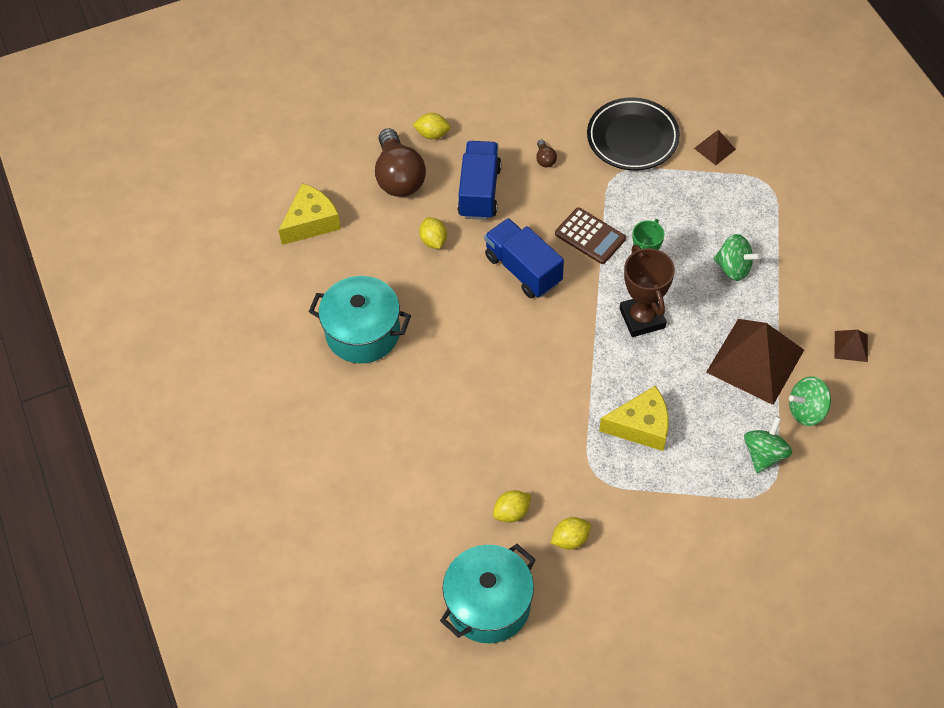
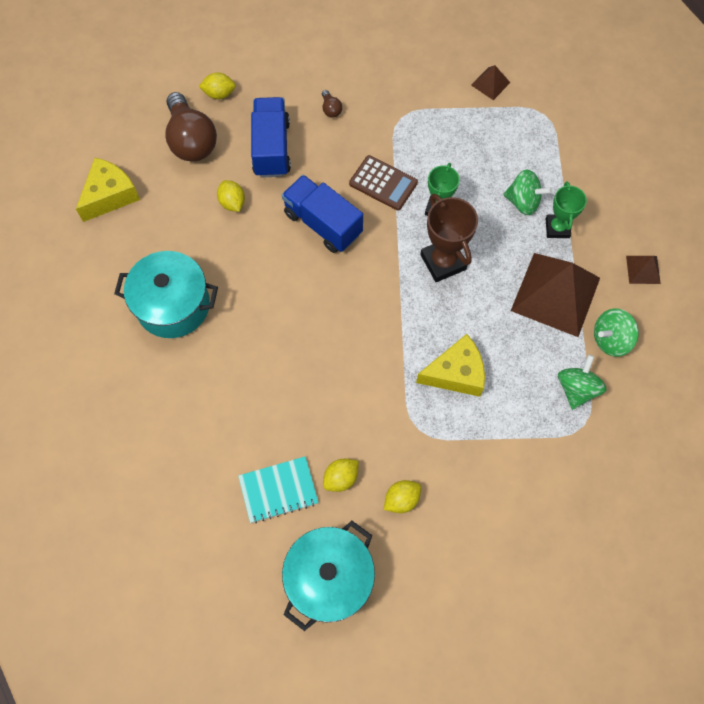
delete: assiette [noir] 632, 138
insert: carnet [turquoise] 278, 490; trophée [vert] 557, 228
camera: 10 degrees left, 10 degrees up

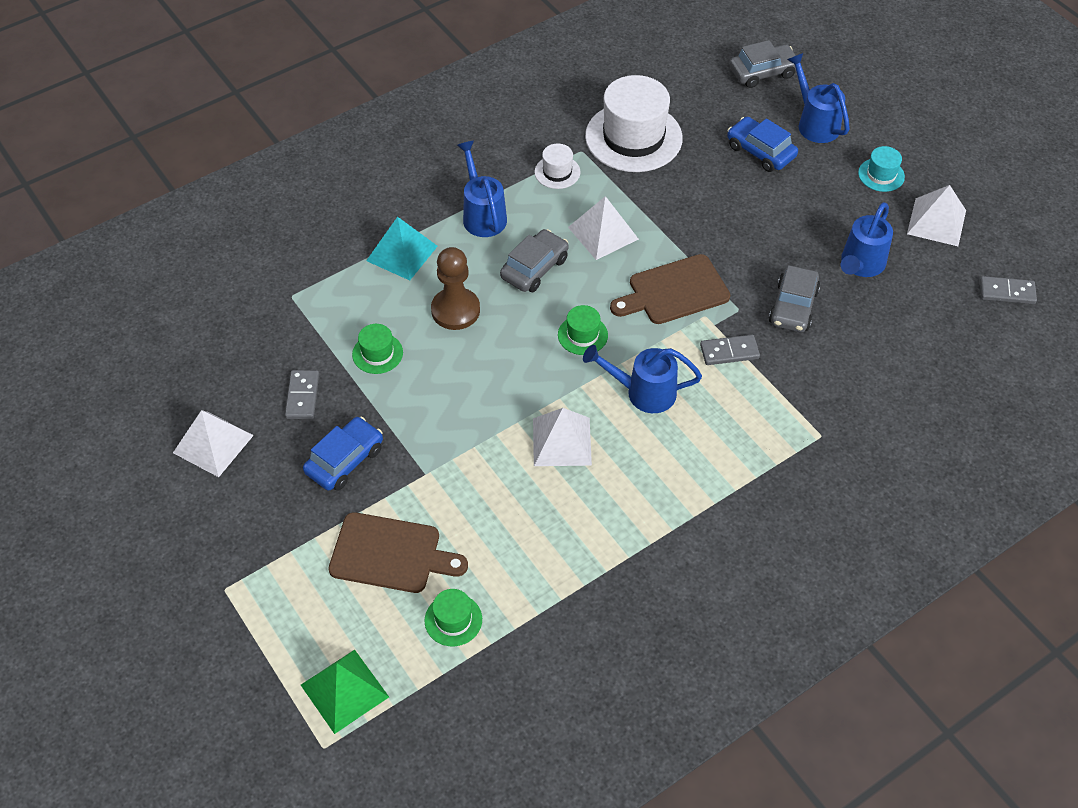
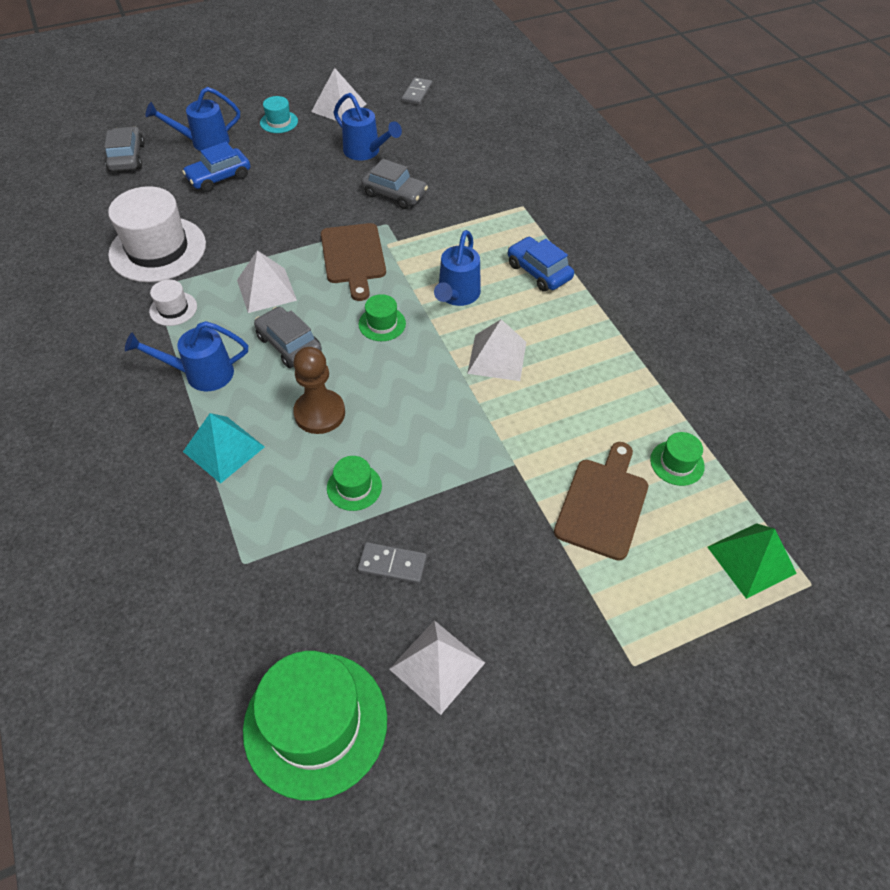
delete: domino [gris] 729, 351
insert: chapeau [vert] 315, 723
move: voiture [bleu] 345, 460 to 538, 271
camera: 80 degrees left, 0 degrees up

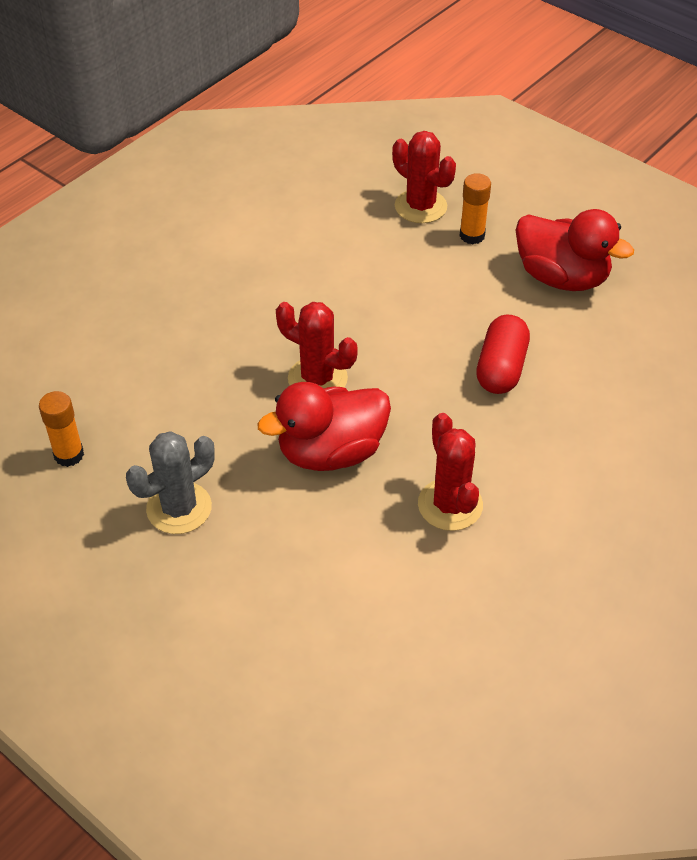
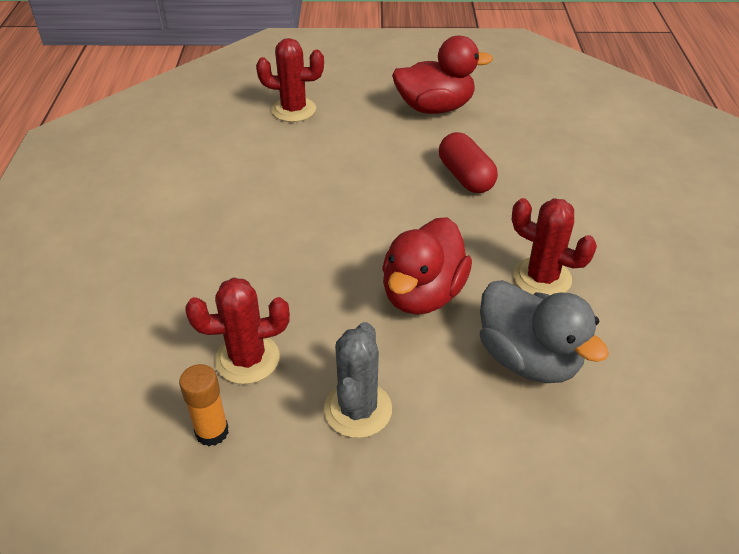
delete: bâton de colle [orange] 472, 235
insert: canard [gris] 528, 359
move: cactus [rouge] 317, 379 to 247, 359
camera: 40 degrees left, 5 degrees down

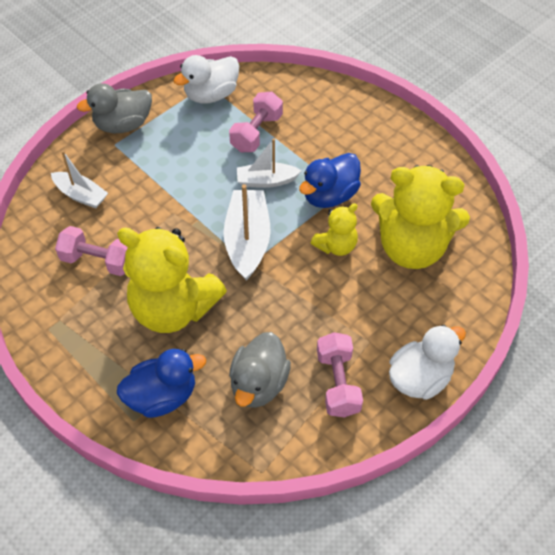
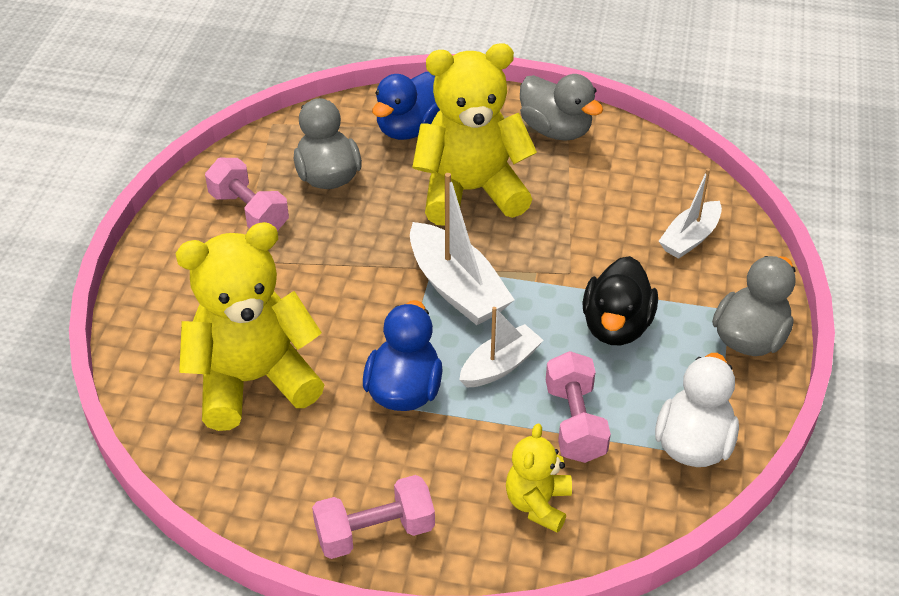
delete: canard [blanc] 420, 378
insert: canard [gris] 556, 130; canard [noir] 616, 326
move: haltère [rose] 98, 261 to 375, 532; ours en peluche [jaune] 336, 246 to 538, 504
rotate: bateau [blanc] 81, 195 = 690, 238 45 degrees counterclockwise
camera: 145 degrees right, 10 degrees down

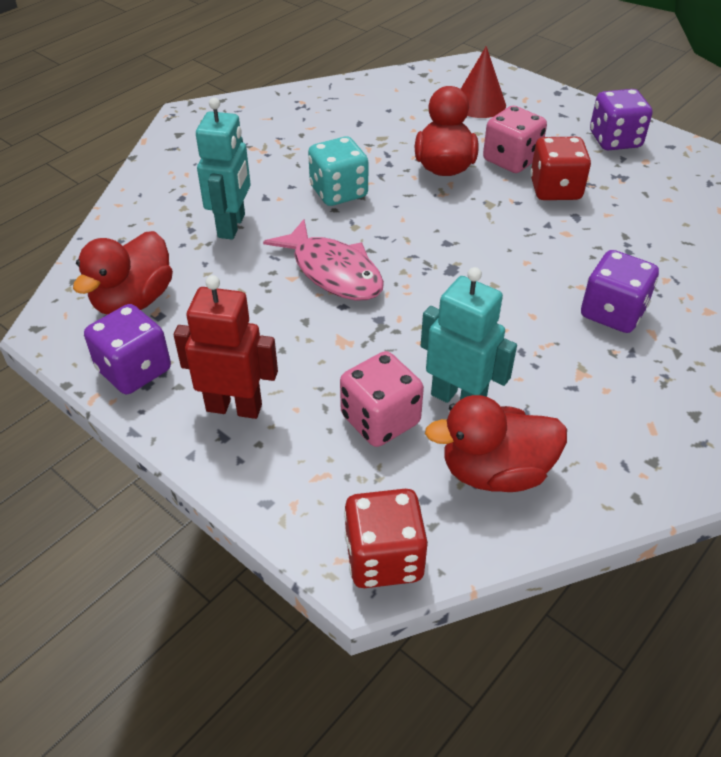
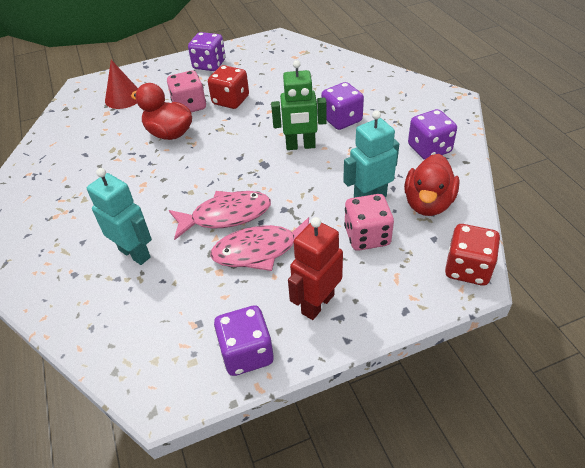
delete: canard [rouge] 133, 300; dé [turquoise] 338, 192
insert: poisson [rose] 260, 250; robot [vert] 300, 146; dé [violet] 429, 149
camera: 60 degrees left, 0 degrees up

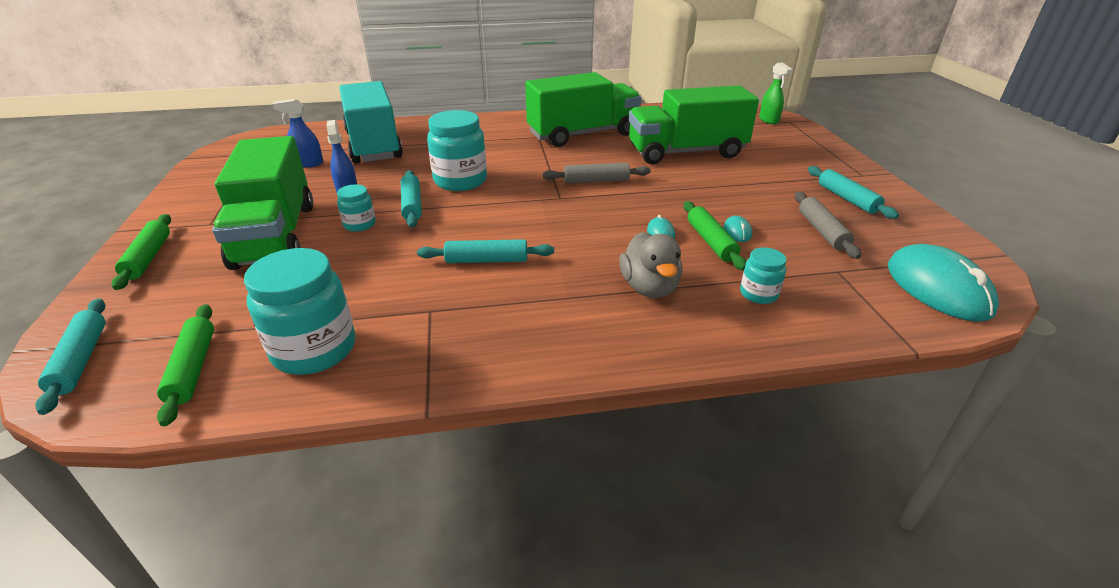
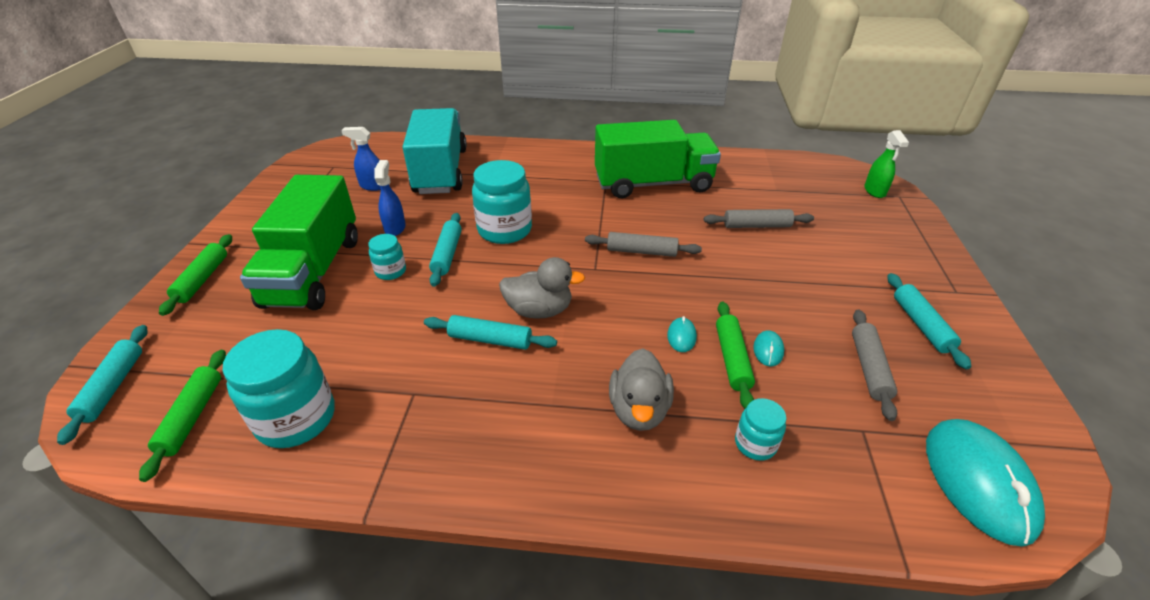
insert: canard [gris] 539, 310
replace: camion [vert] 686, 152 to rouleau à pâtisserie [gris] 756, 226
camera: 15 degrees right, 5 degrees up

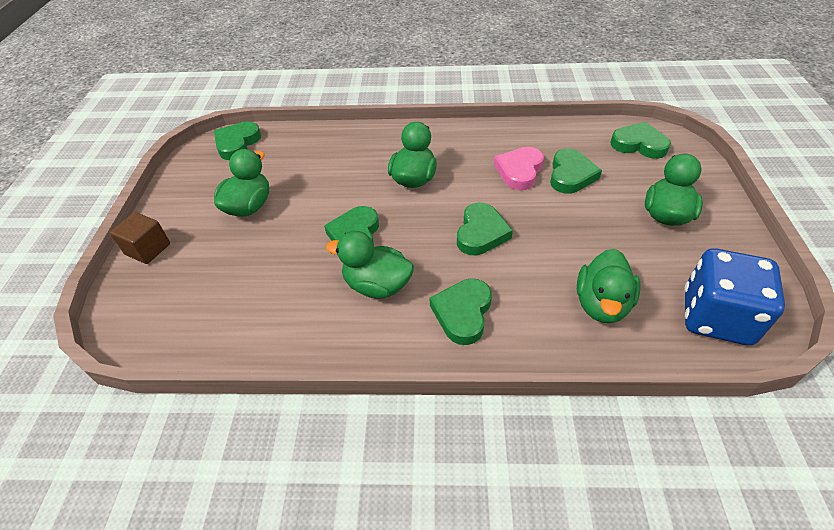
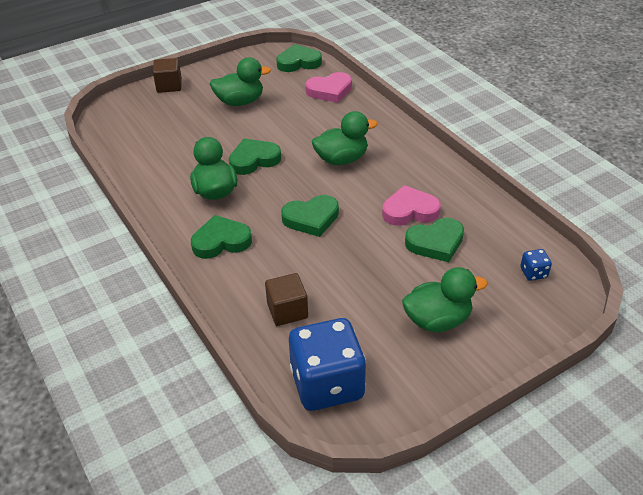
insert: cœur [rose] 330, 91
replace: canard [vert] 601, 304 to cube [marron] 287, 311; cœur [vert] 639, 144 to dé [bleu] 533, 273
camera: 55 degrees right, 5 degrees down

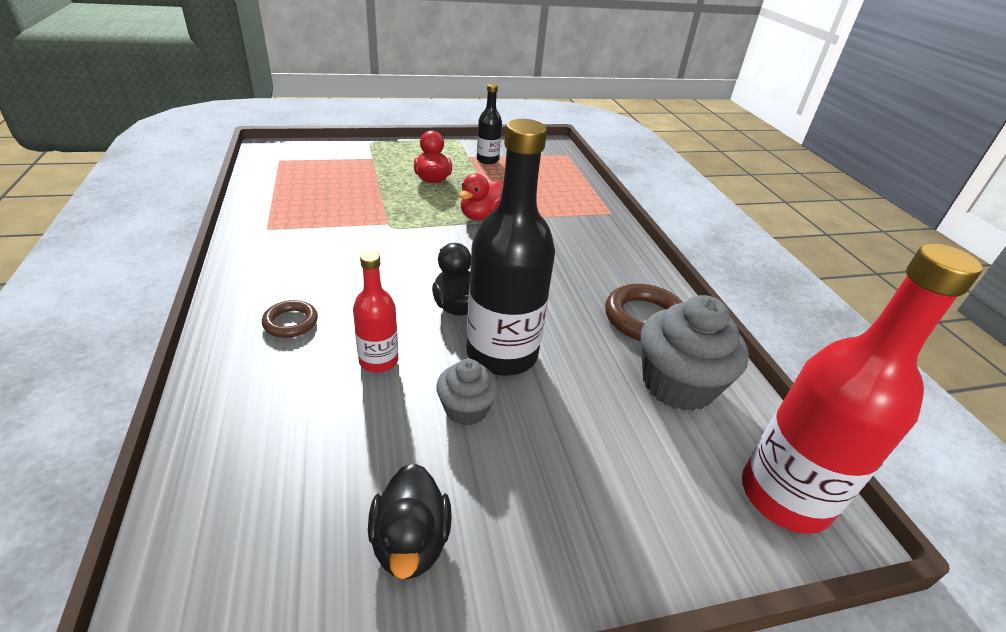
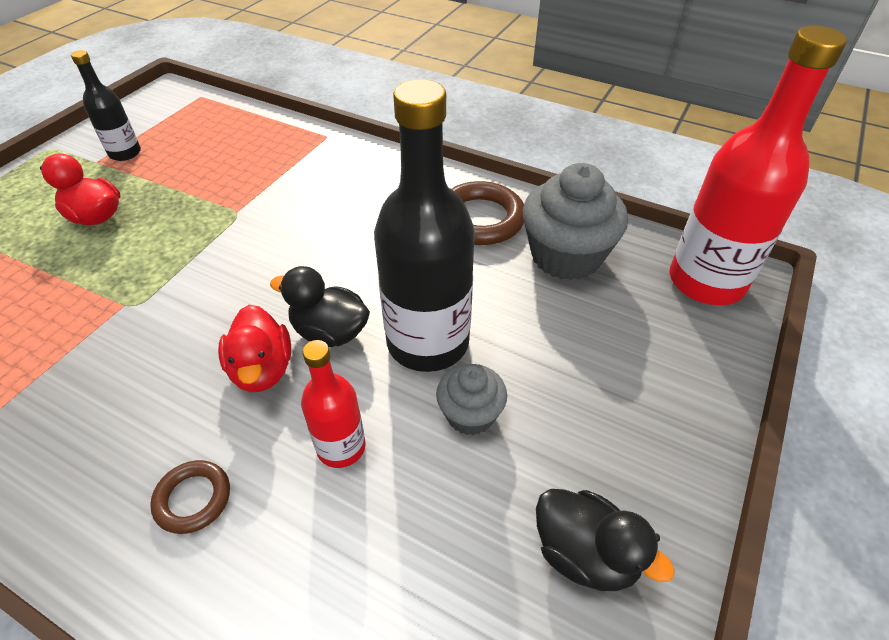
move: canard [rouge] 481, 216 to 262, 369
camera: 45 degrees left, 10 degrees up

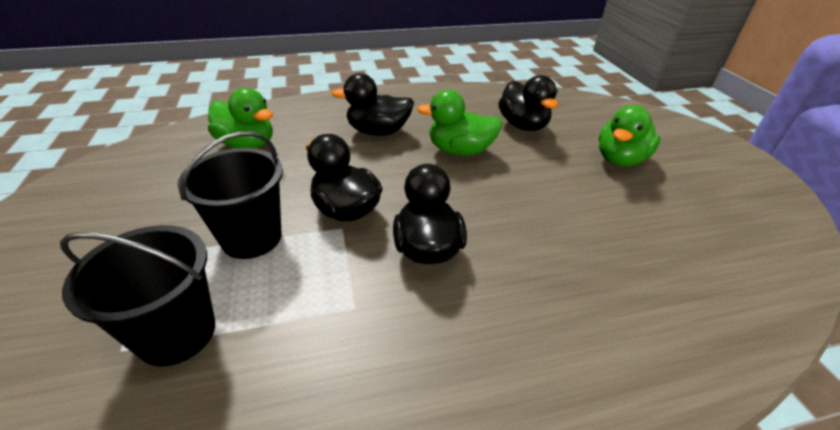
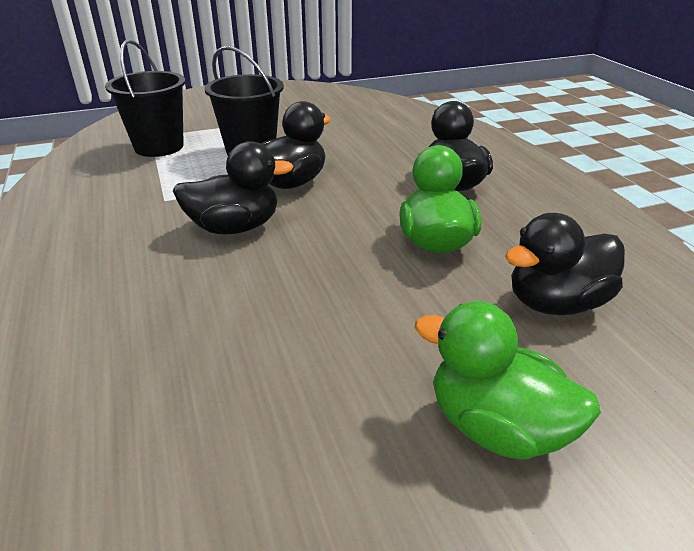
delete: canard [vert] 247, 144
camera: 85 degrees right, 5 degrees down

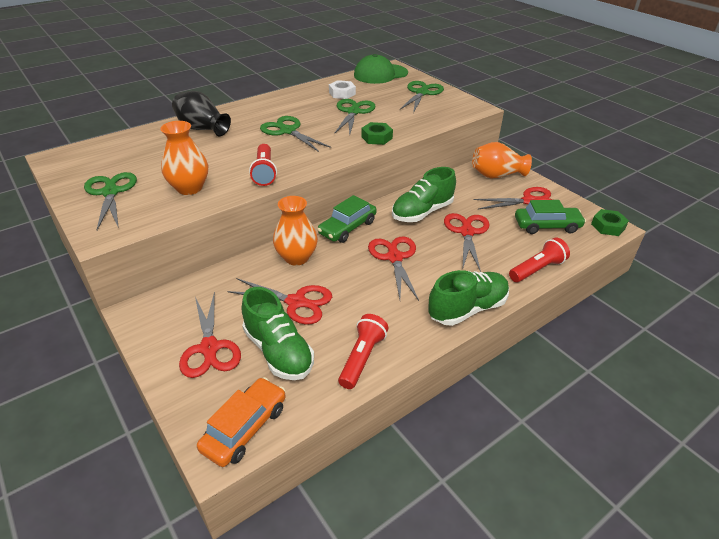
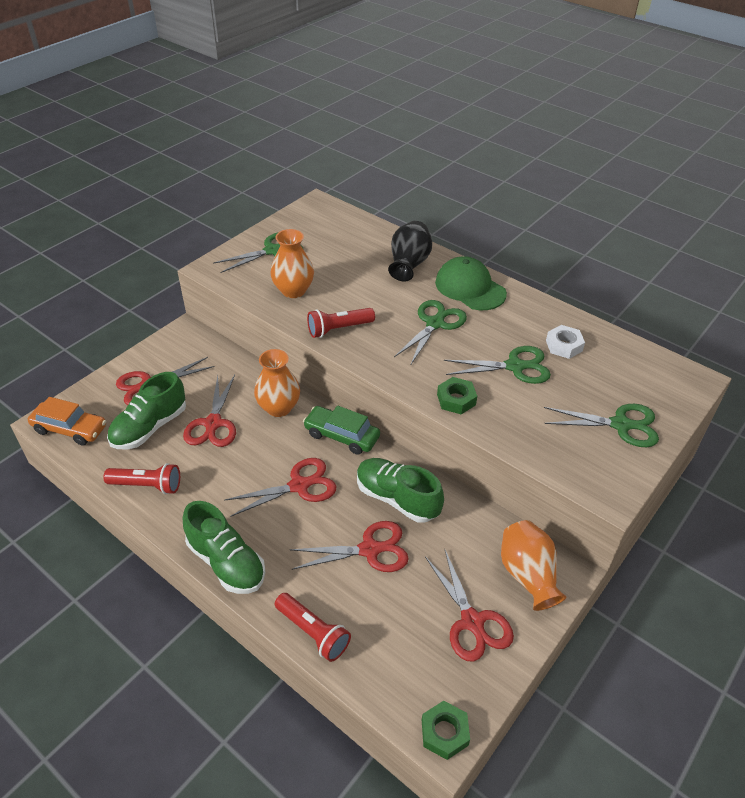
delete: voiture [vert] 547, 226
move: casquette [vert] 380, 74 to 470, 288
camera: 75 degrees right, 5 degrees up

